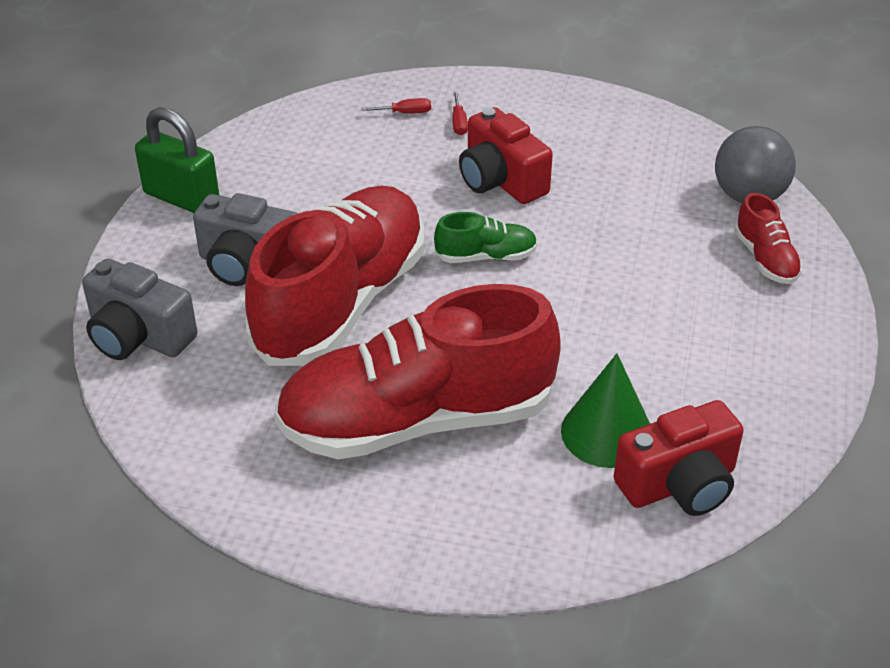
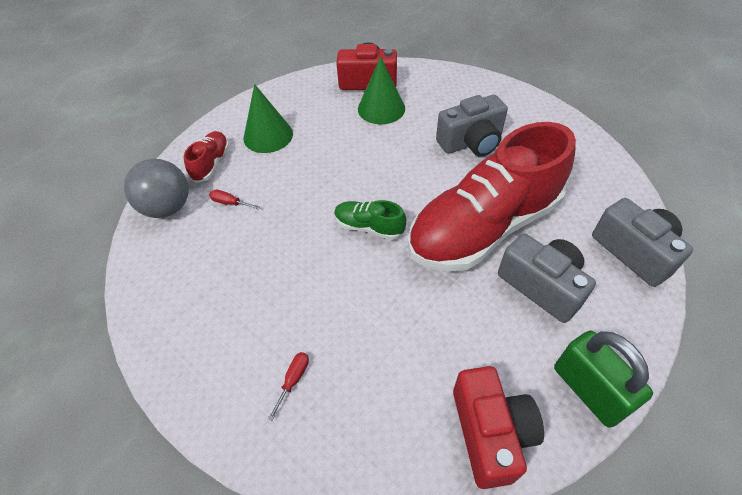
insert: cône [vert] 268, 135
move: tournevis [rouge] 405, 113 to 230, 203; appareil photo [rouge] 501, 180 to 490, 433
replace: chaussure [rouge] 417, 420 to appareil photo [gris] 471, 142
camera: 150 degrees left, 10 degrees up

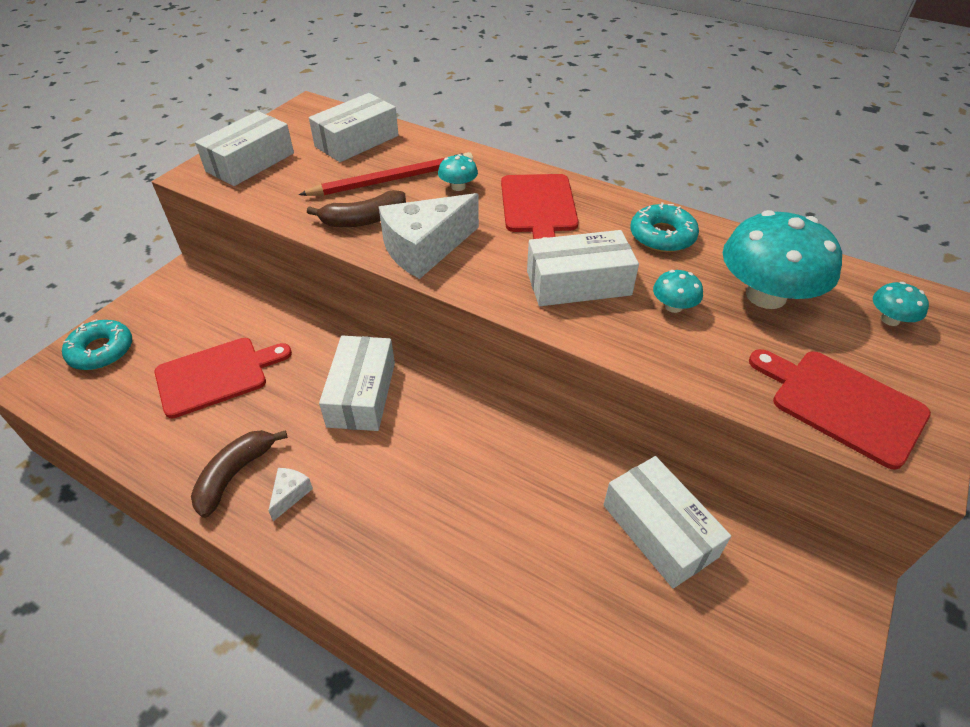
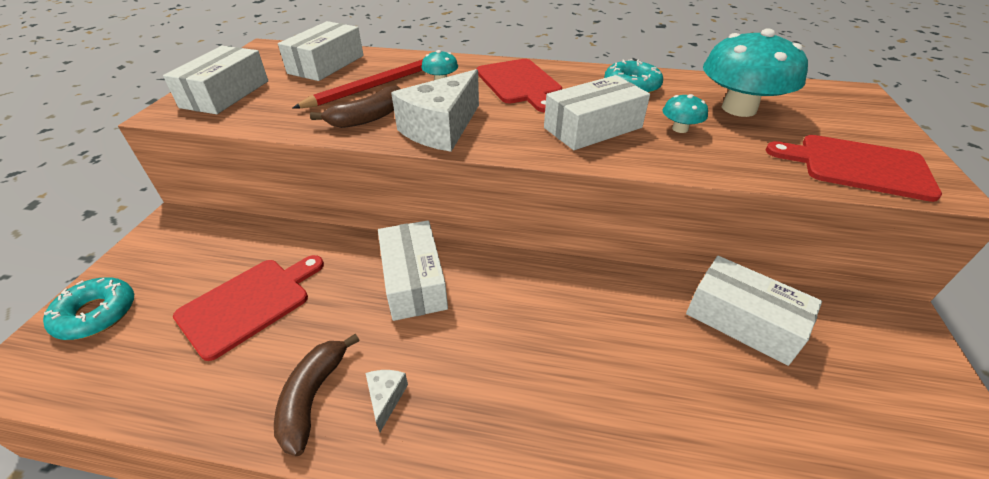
delete: champignon [turquoise] 890, 319
camera: 20 degrees left, 5 degrees down

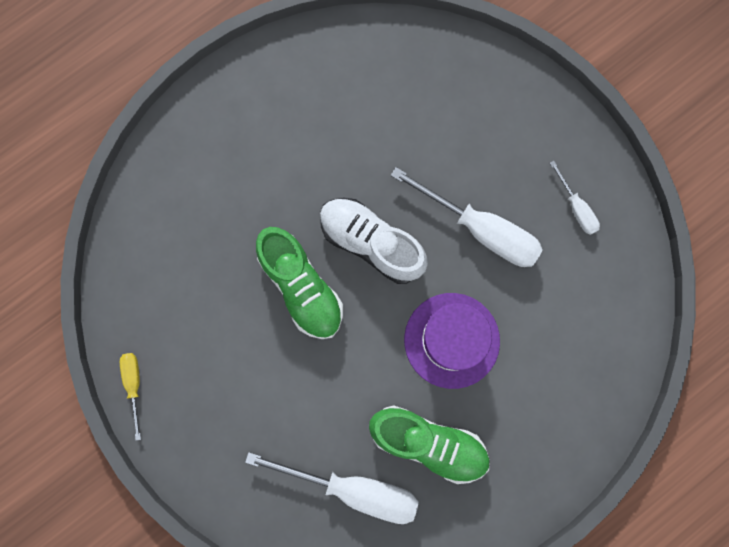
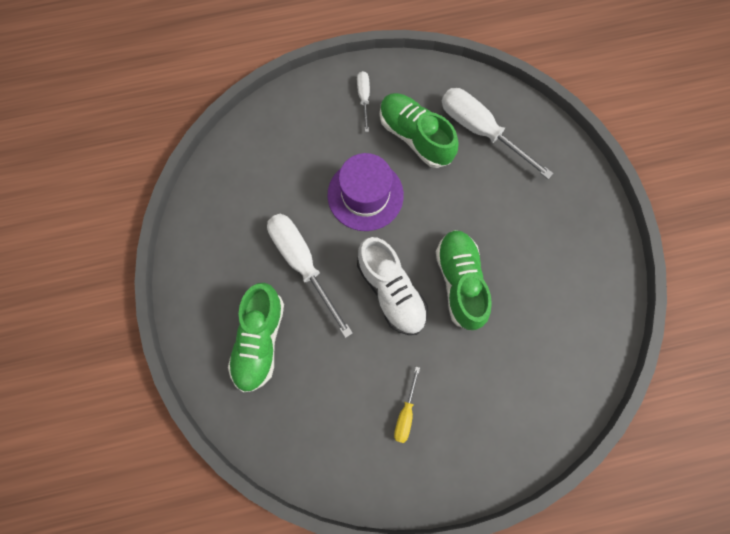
insert: chaussure [vert] 259, 340
move: tournevis [jaune] 134, 385 to 405, 413; tournevis [blanc] 576, 208 to 364, 98
camera: 155 degrees left, 5 degrees down

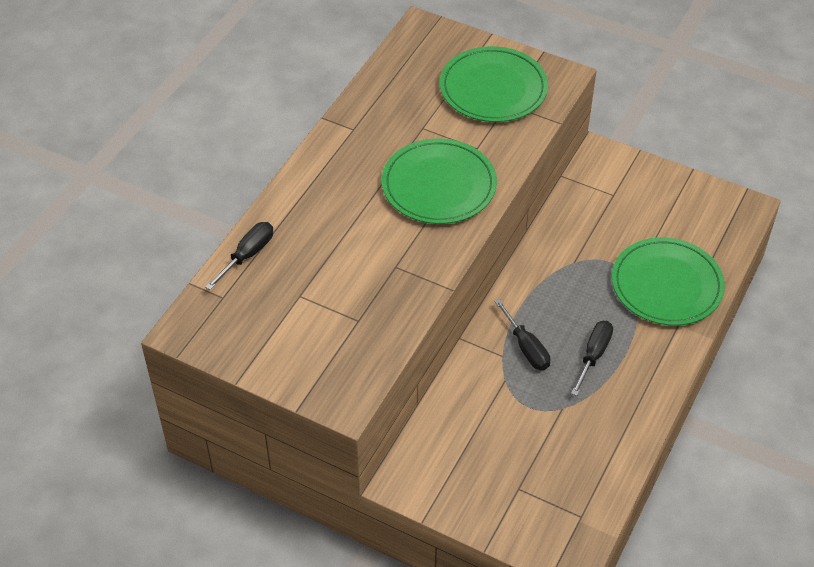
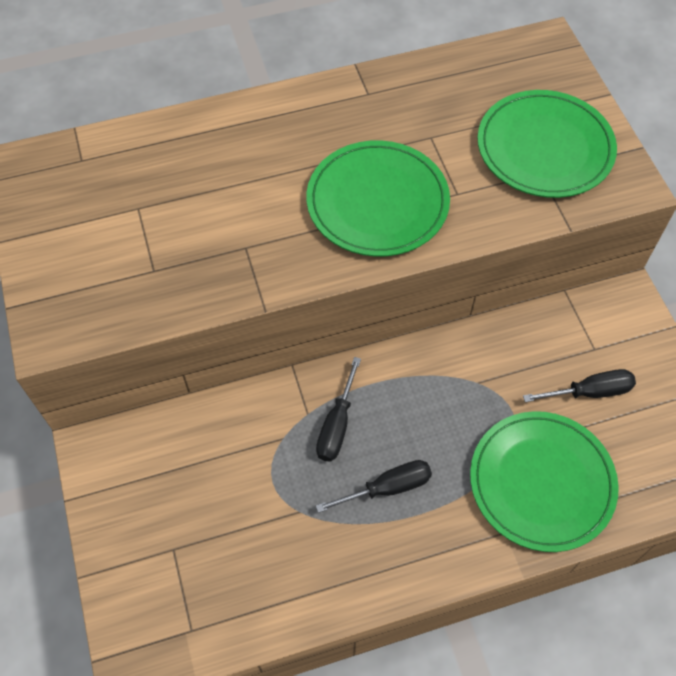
move: tournevis [noir] 247, 255 to 589, 392
camera: 45 degrees right, 10 degrees up

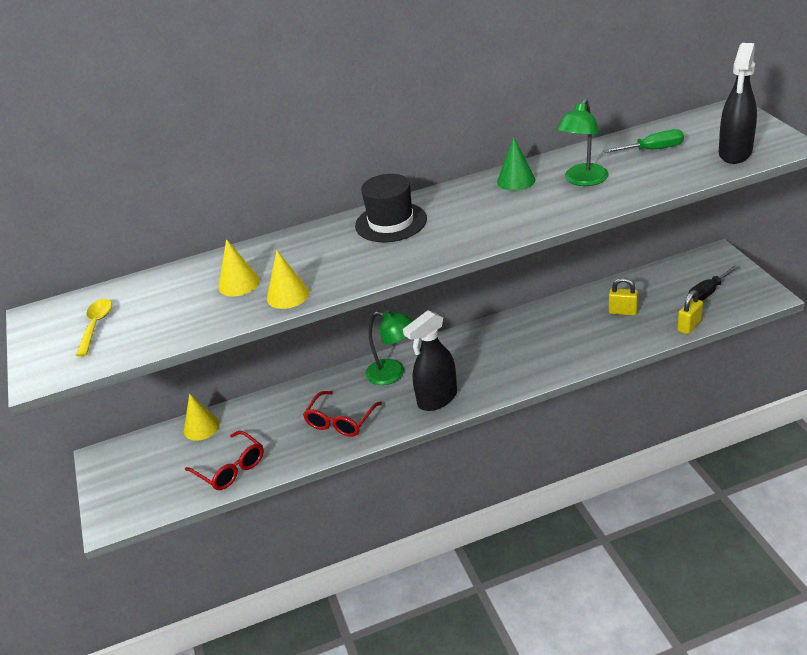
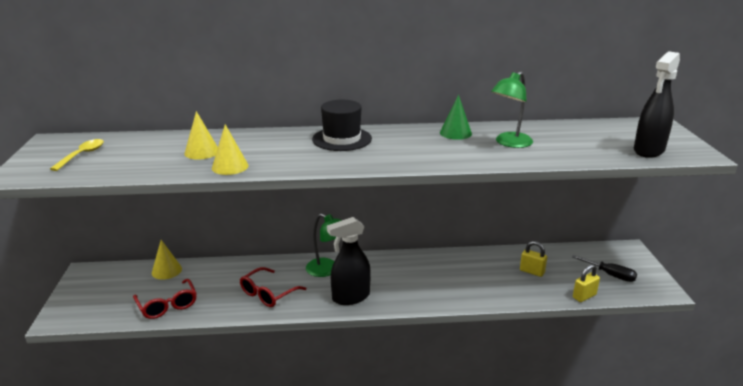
delete: tournevis [vert] 653, 150
rotate: tournevis [noir] 708, 292 = 610, 275 120 degrees counterclockwise
camera: 10 degrees right, 10 degrees down

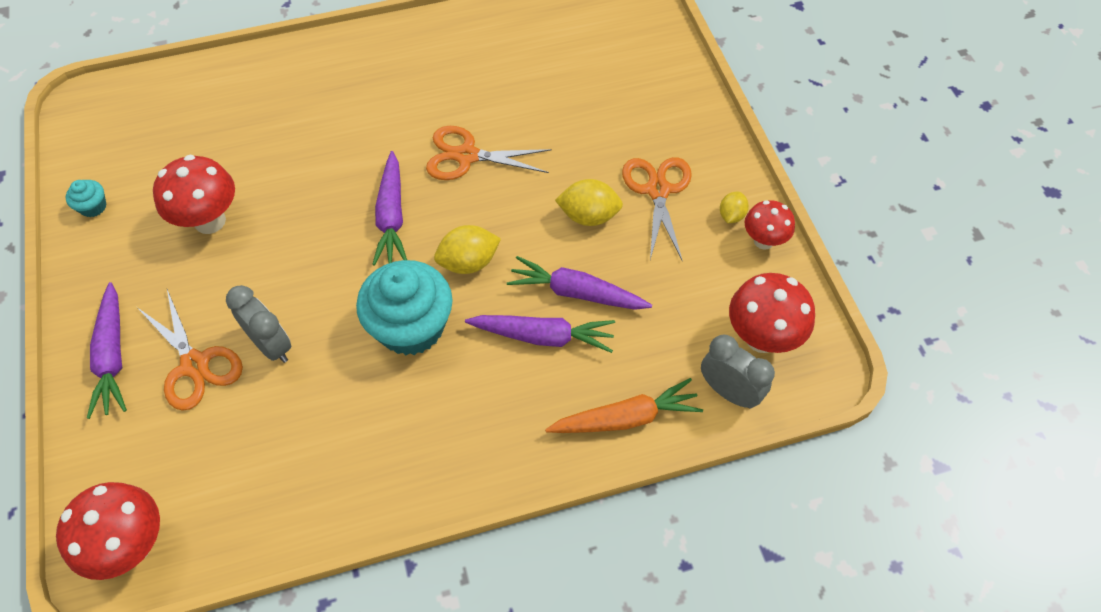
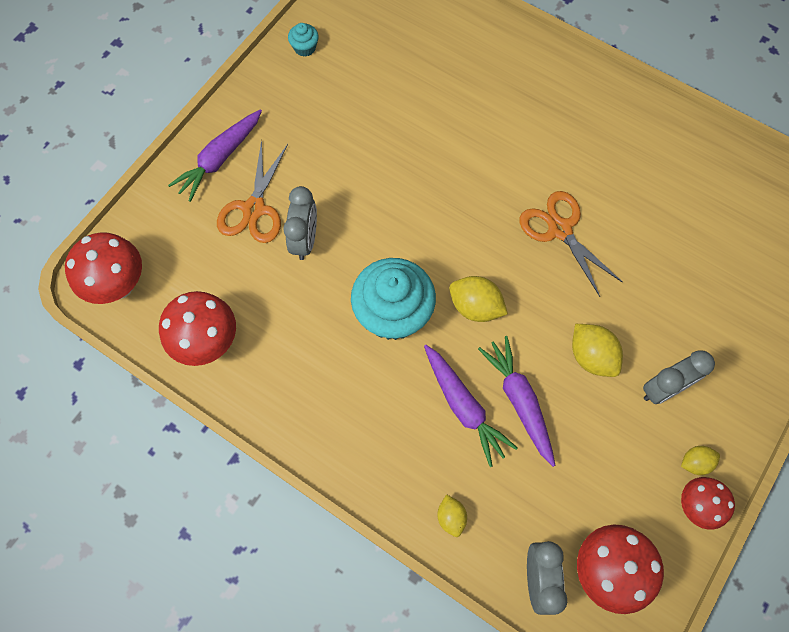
delete: carotte [violet] 391, 216
move: champignon [rouge] 210, 221 to 208, 342
replace: carotte [orange] 625, 418 to citron [jaune] 451, 517; ciseaux [orange] 658, 190 to réveil [gris] 663, 388
camera: 50 degrees right, 10 degrees up

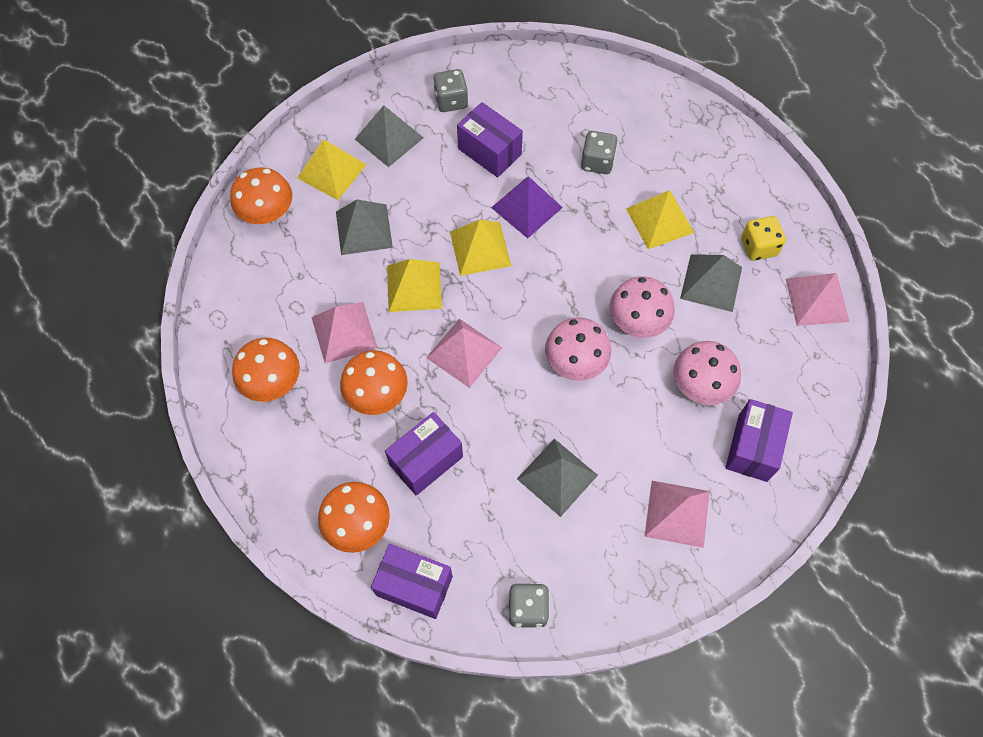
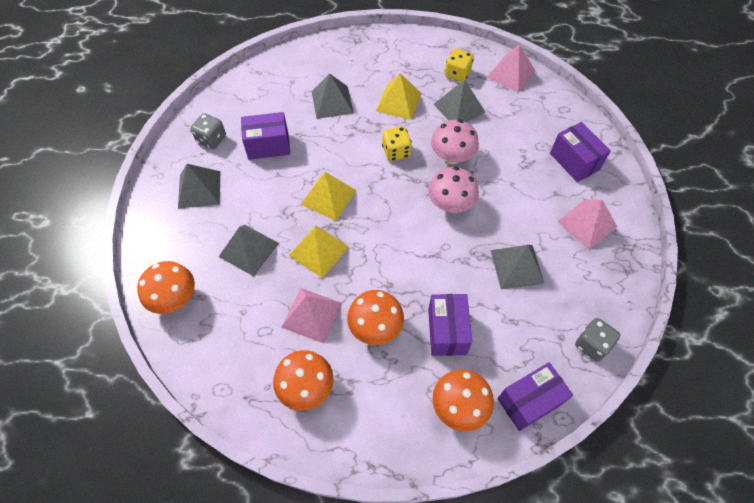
delete: pyramide [jaune] 331, 171; pyramide [rose] 464, 352; pyramide [violet] 527, 207; champignon [rose] 700, 385
insert: dé [jaune] 396, 152
replace: dé [gris] 597, 162 to pyramide [gris] 332, 102
camera: 50 degrees left, 5 degrees down

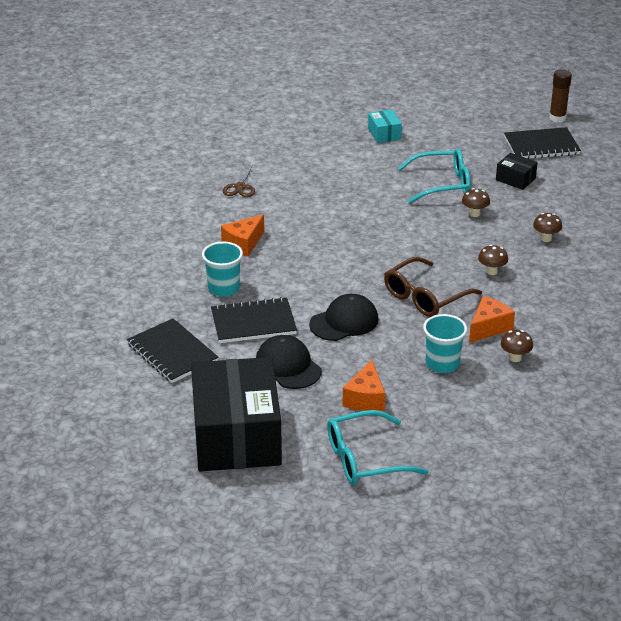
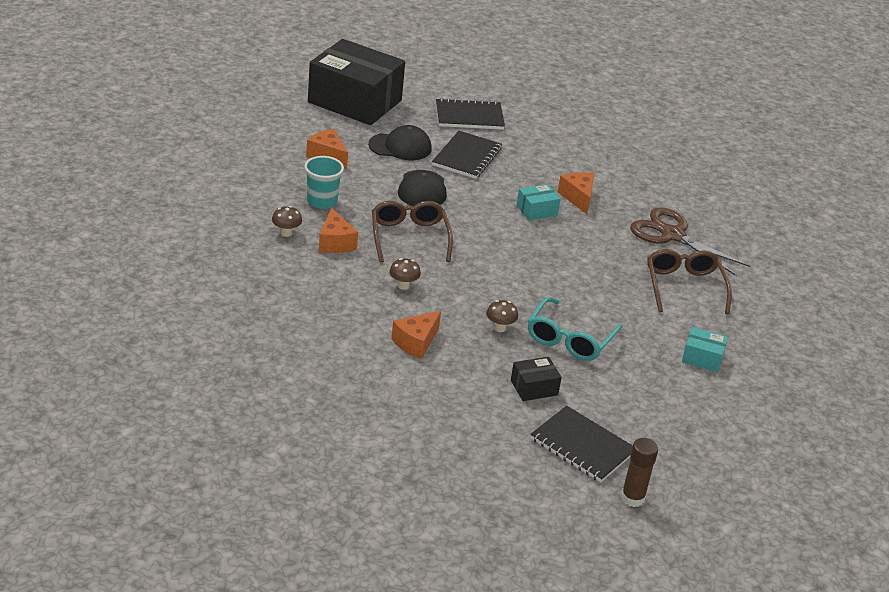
delete: gobelet [turquoise] 223, 288; lunettes [turquoise] 365, 459
insert: boîte [turquoise] 536, 210; lunettes [marron] 684, 287
replace: champignon [marron] 546, 238 to fromage [orange] 416, 343
rotate: carnet [noir] 541, 146 = 582, 446 75 degrees counterclockwise
resize: ciseaux [marron] 240, 187 = 672, 235 x1.91
camera: 120 degrees right, 0 degrees up

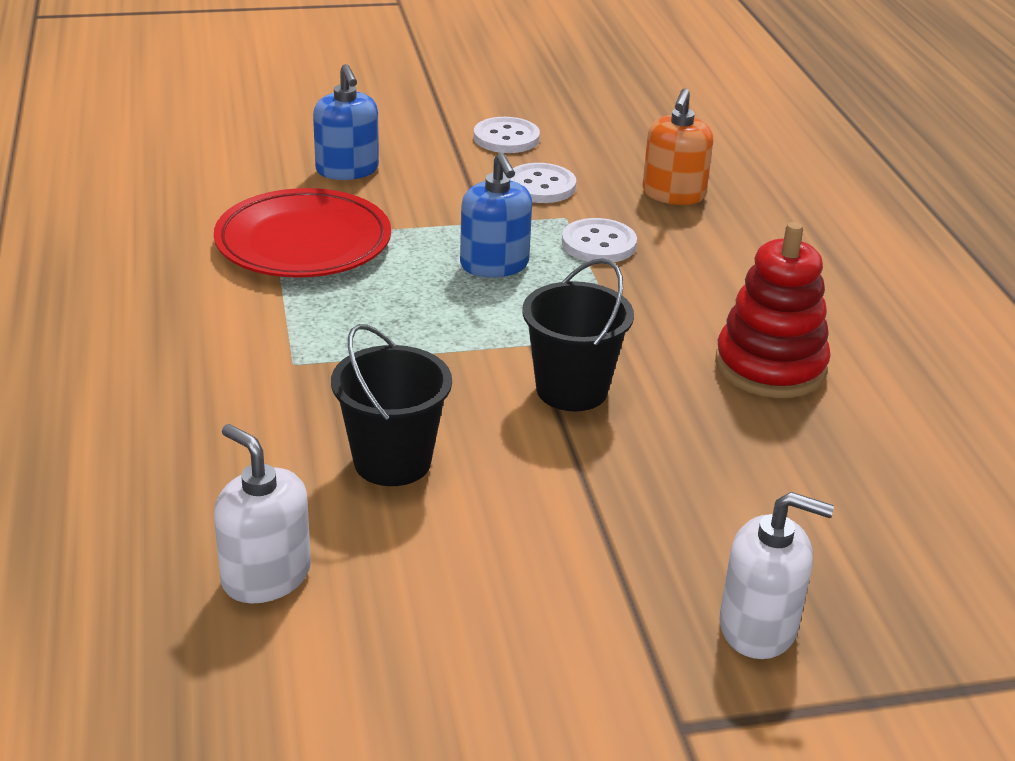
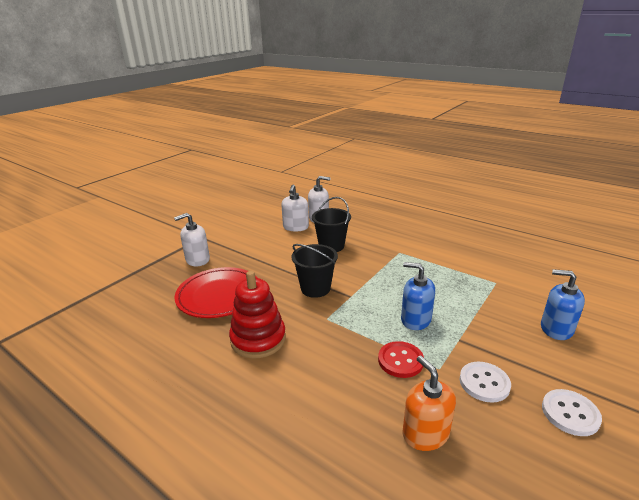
insert: distributeur de savon [blanc] 295, 227
move: assiette [rouge] 303, 242 to 219, 296
recolor: bouton [blanc] 598, 244 to bouton [rouge] 400, 360
camera: 140 degrees right, 5 degrees down

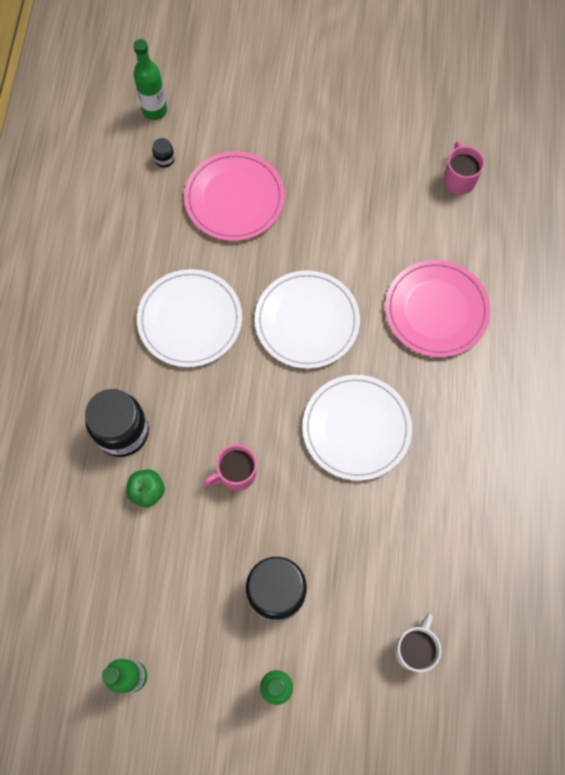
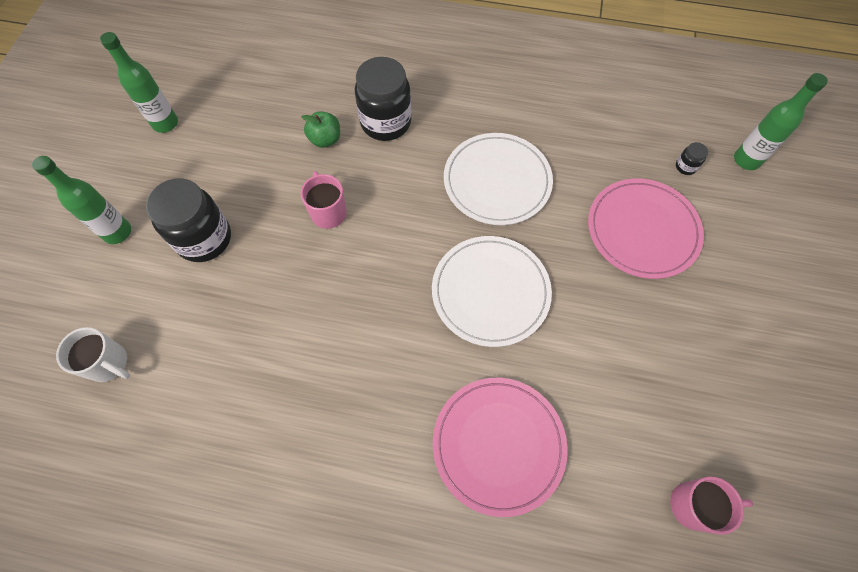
delete: assiette [blanc] 356, 428
camera: 95 degrees right, 5 degrees down

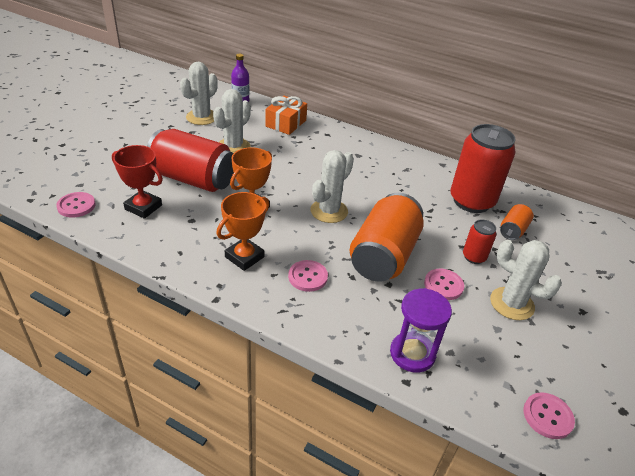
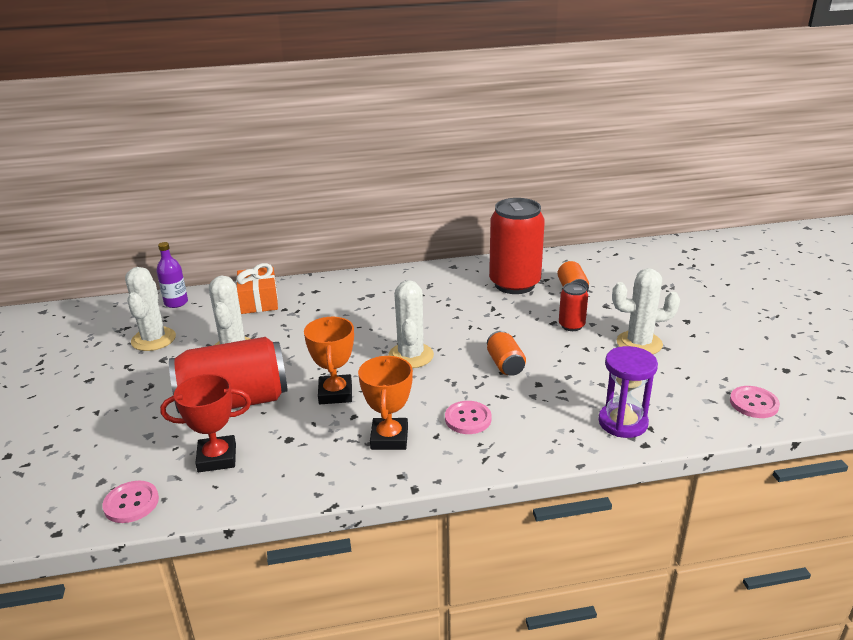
delete: bouton [rose] 443, 285
resize: canette [orange] 383, 256 = 505, 364 x0.47
camera: 35 degrees left, 10 degrees down

